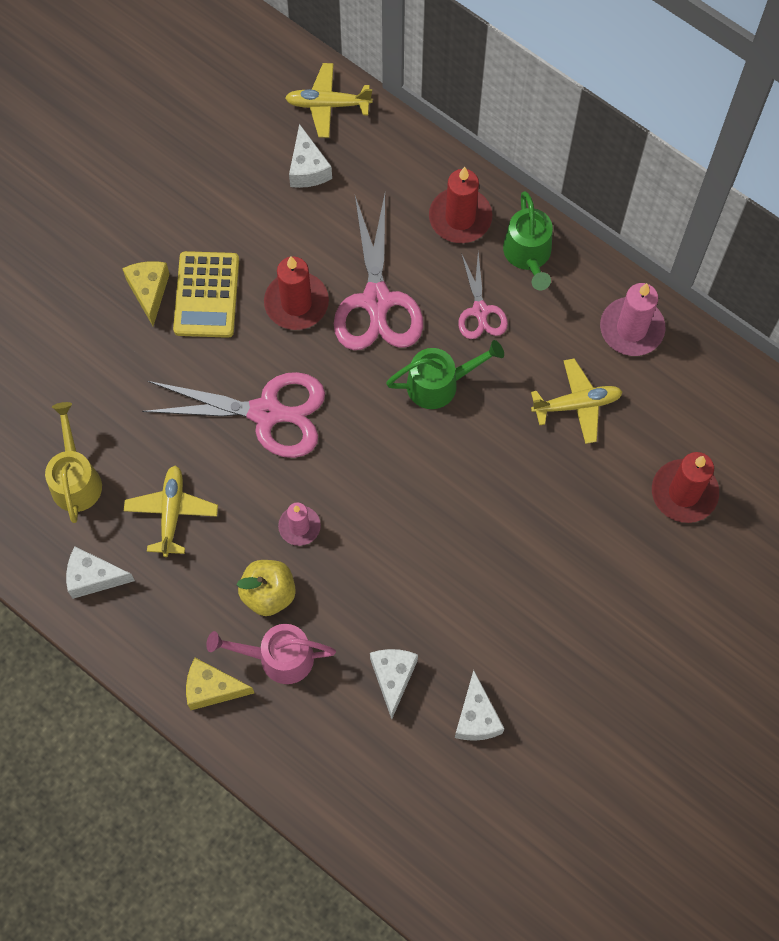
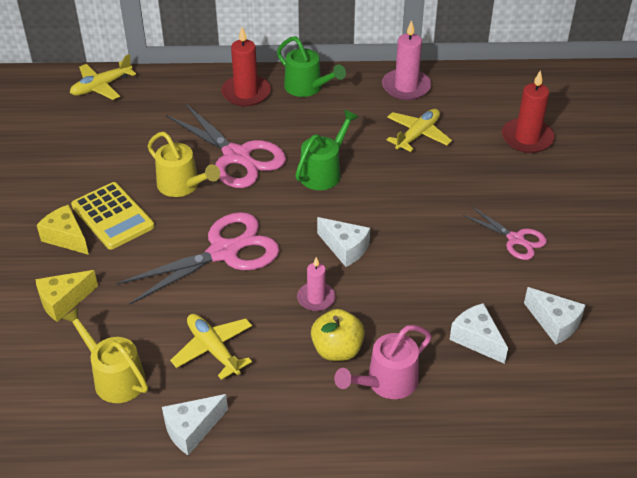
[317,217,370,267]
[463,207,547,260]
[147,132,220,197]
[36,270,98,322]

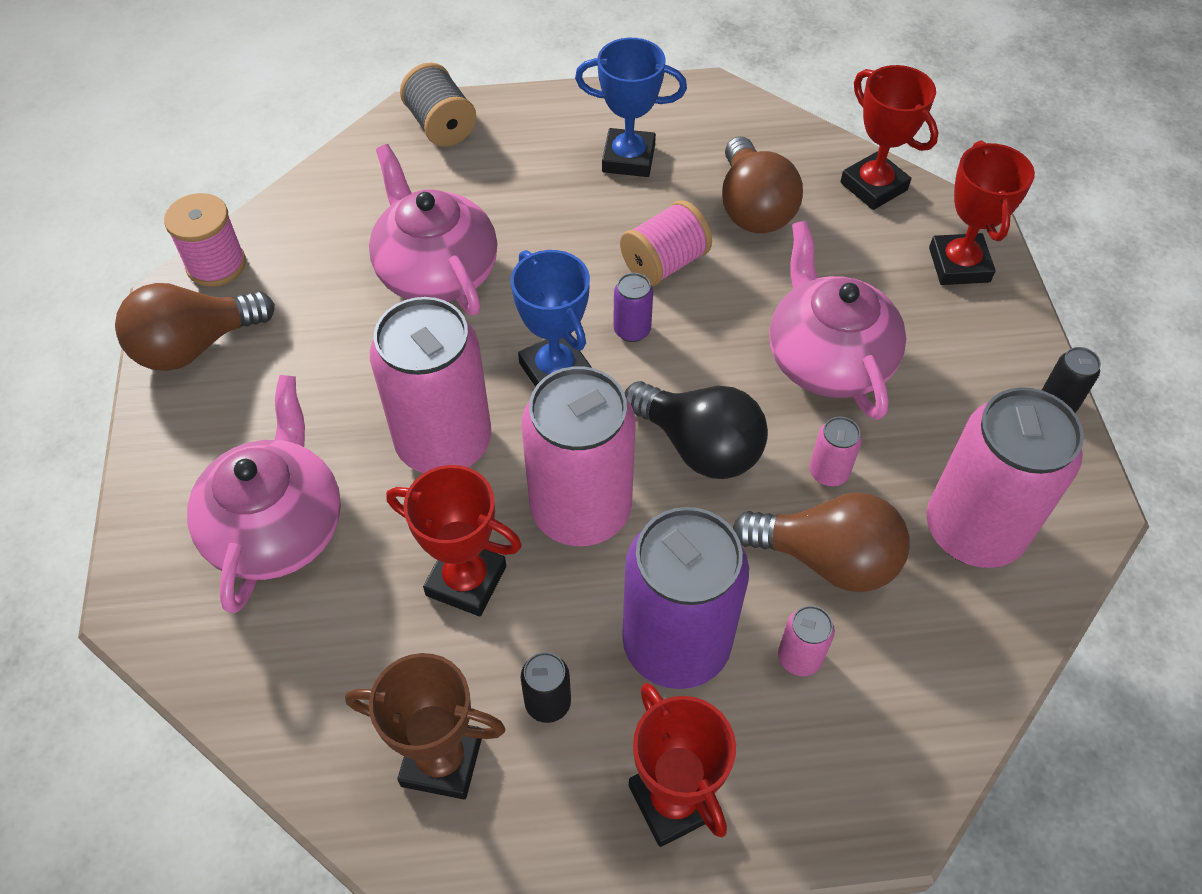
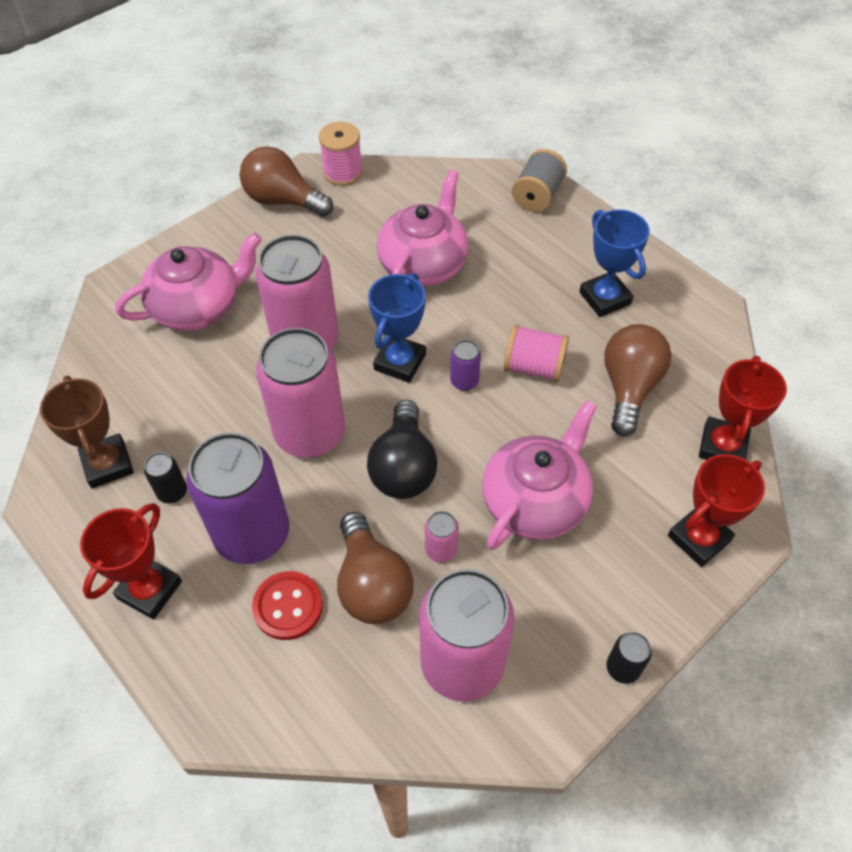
[604,324,672,437]
[386,465,522,616] (first image)
[252,571,323,640]

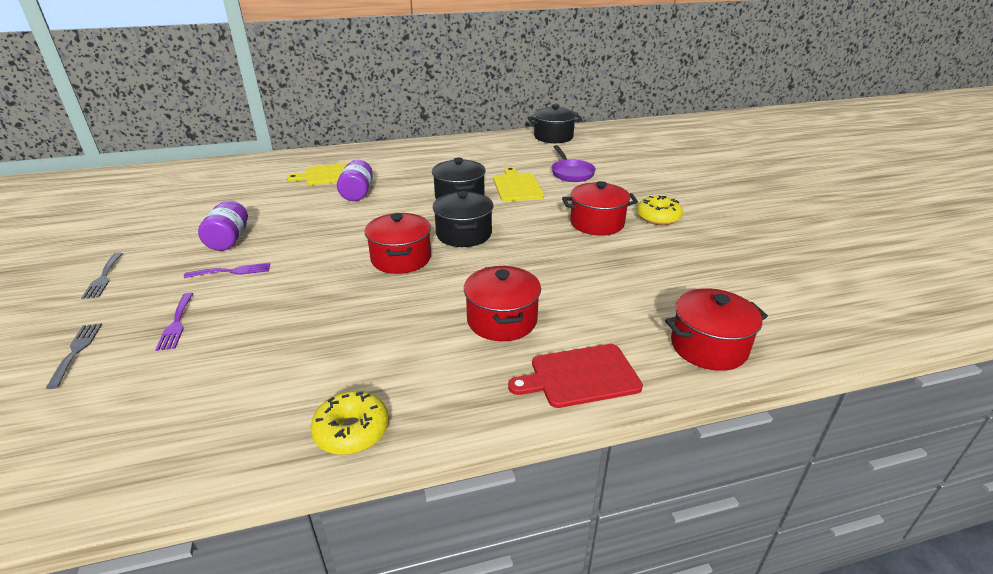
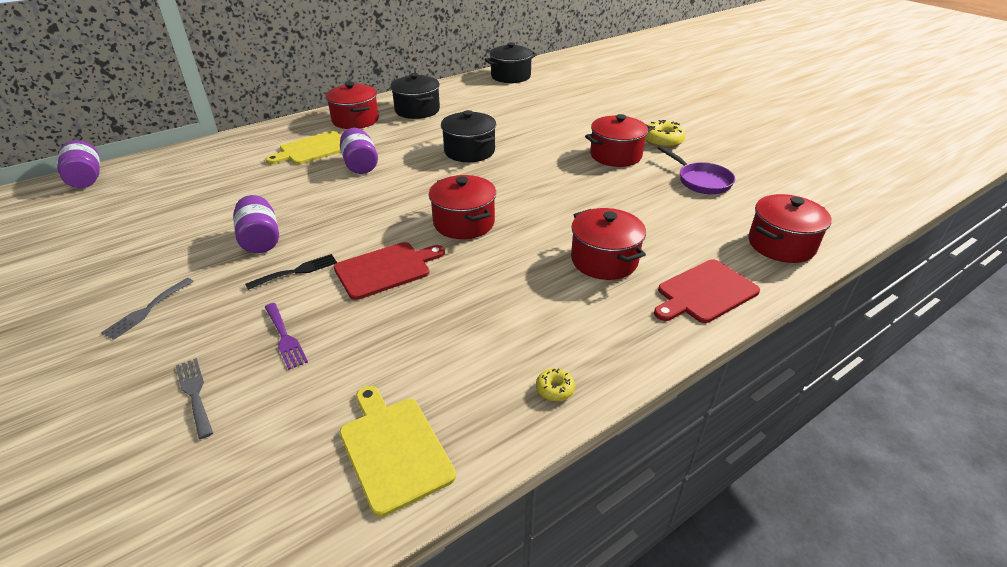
[657,146,735,194]
[340,386,456,517]
[390,73,440,119]
[101,278,194,340]
[245,254,337,290]
[536,368,575,401]
[326,82,379,129]
[57,140,100,188]
[334,242,445,300]

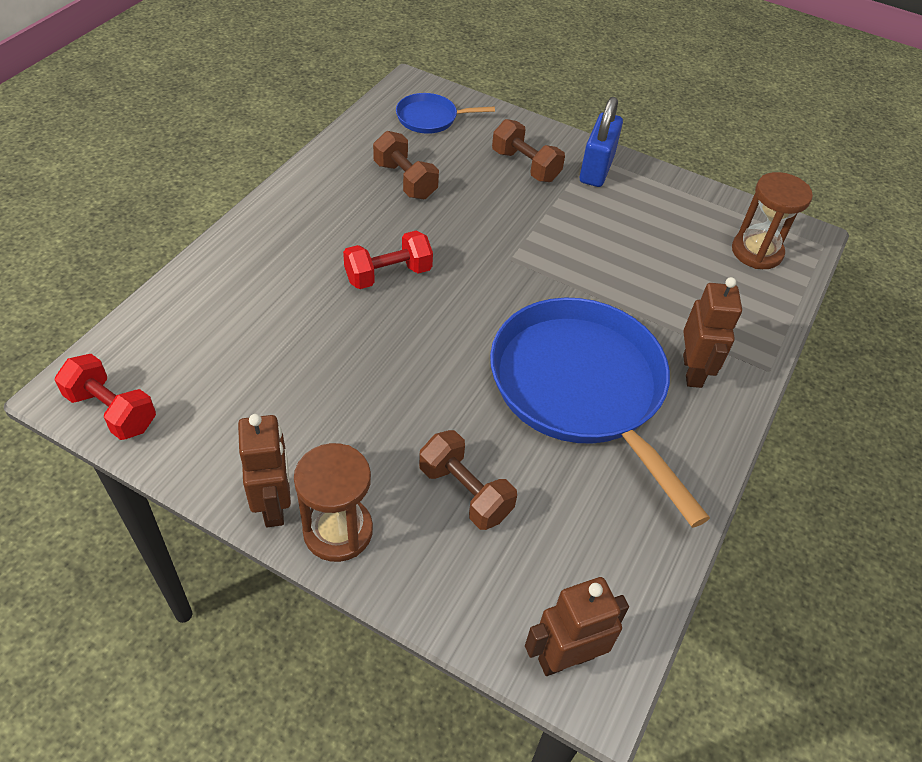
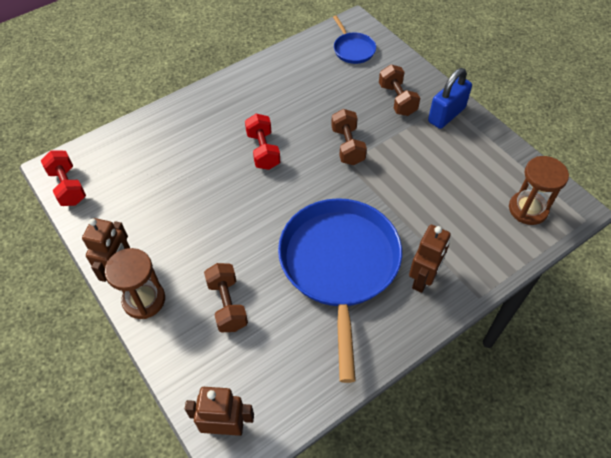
[333,15,376,64]
[331,109,367,165]
[245,114,280,170]

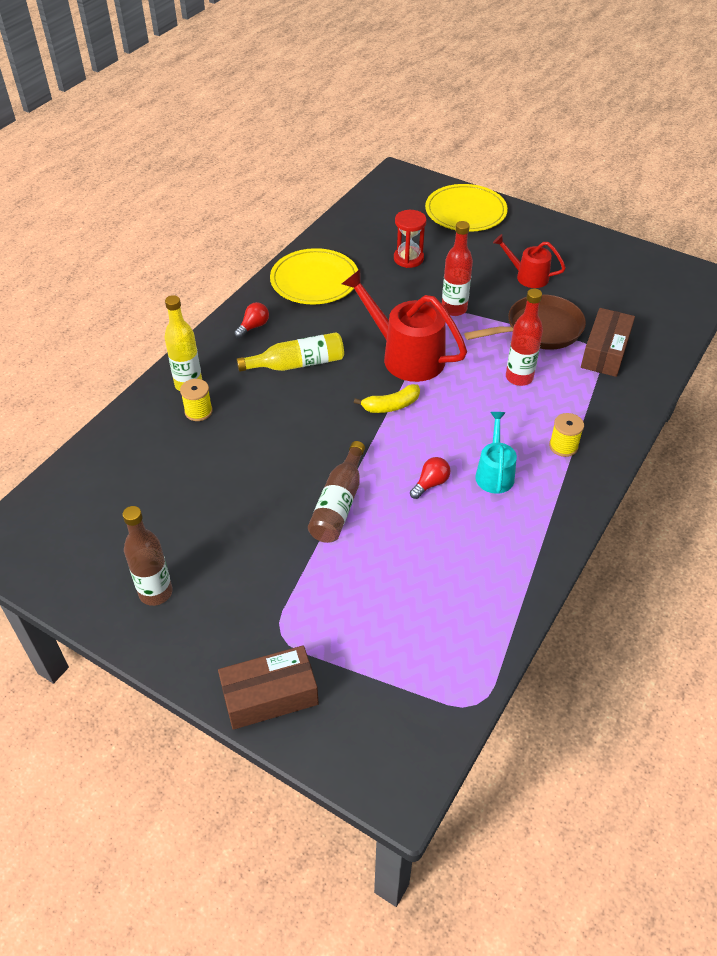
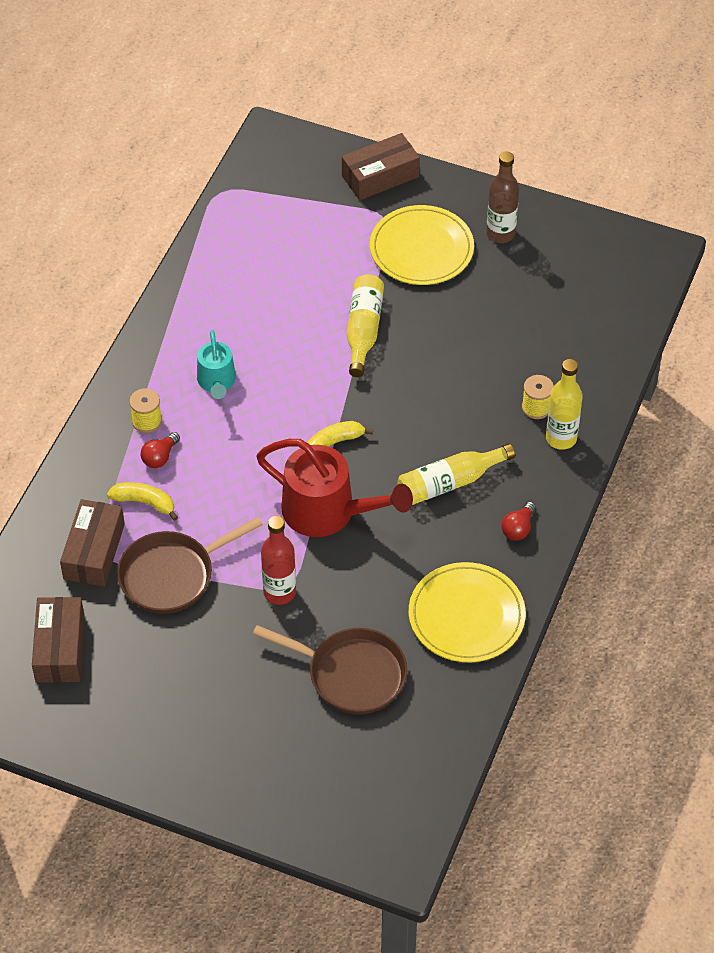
[370,205,474,285]
[253,625,407,714]
[493,234,566,288] (first image)
[506,289,543,386] (first image)
[347,274,384,377]
[141,432,180,468]
[107,482,178,521]
[32,597,84,683]

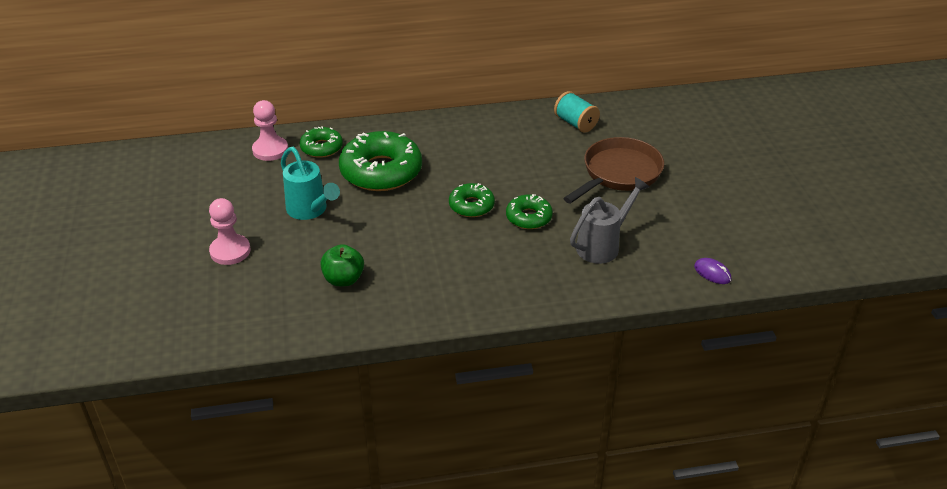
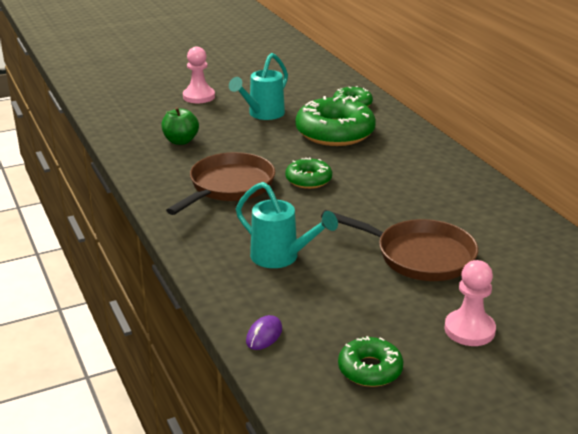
[554,91,600,133] (first image)
[444,260,496,346]
[236,182,338,268]
[338,336,403,387]
[166,152,275,215]

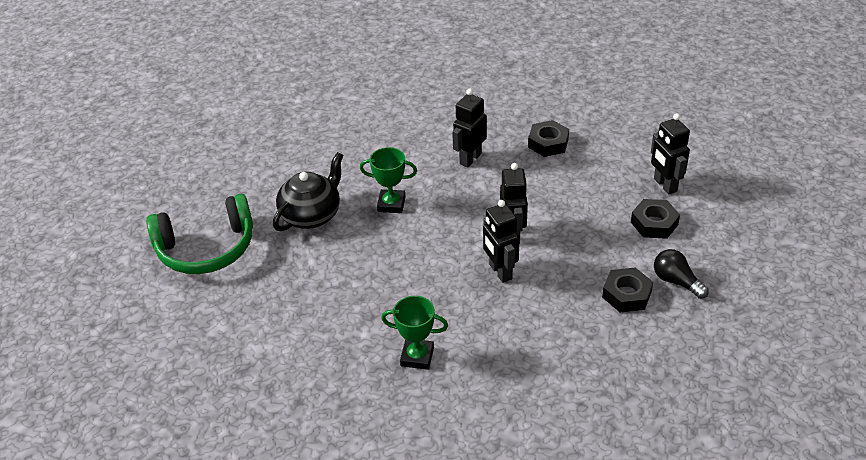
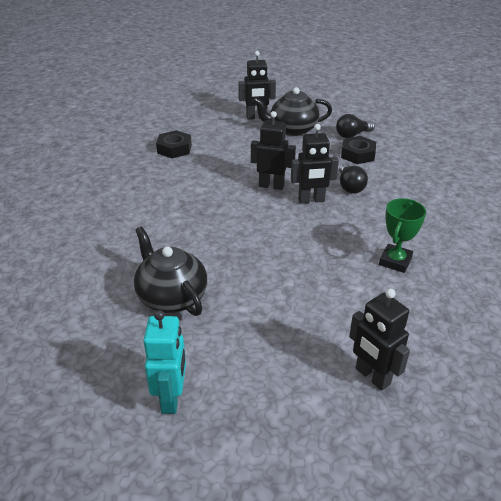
[349,289,410,391]
[360,147,417,213] (first image)
[143,310,186,414]
[252,87,332,136]
[339,164,368,193]

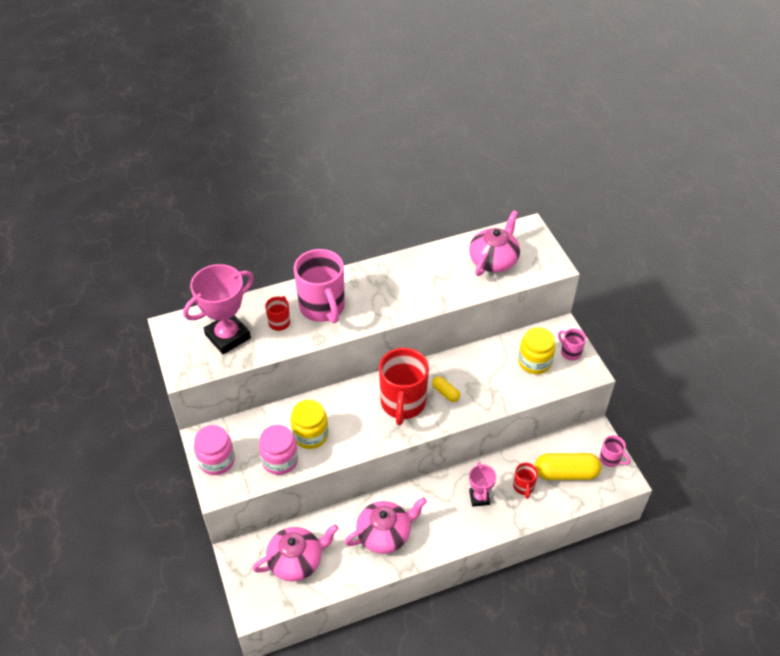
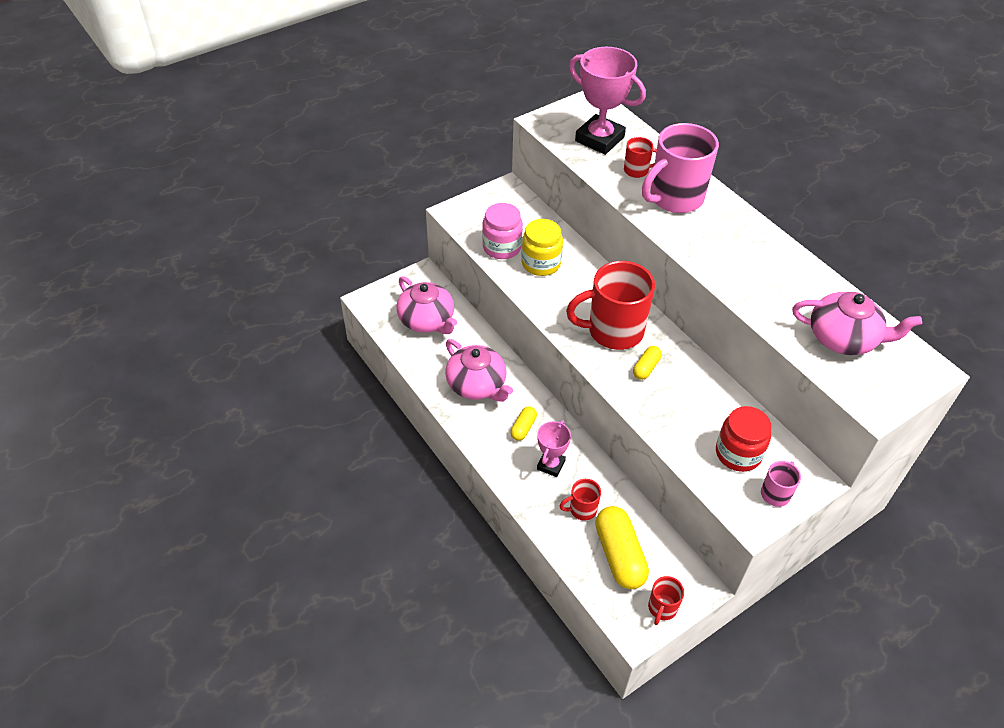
[716,406,772,472]
[194,425,235,475] (first image)
[648,576,684,625]
[537,420,571,477]
[510,406,537,441]

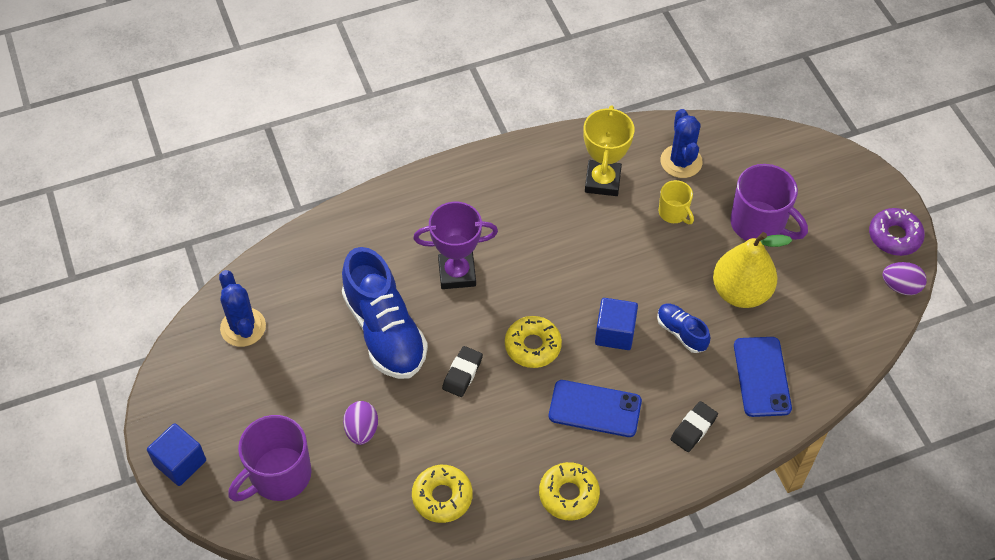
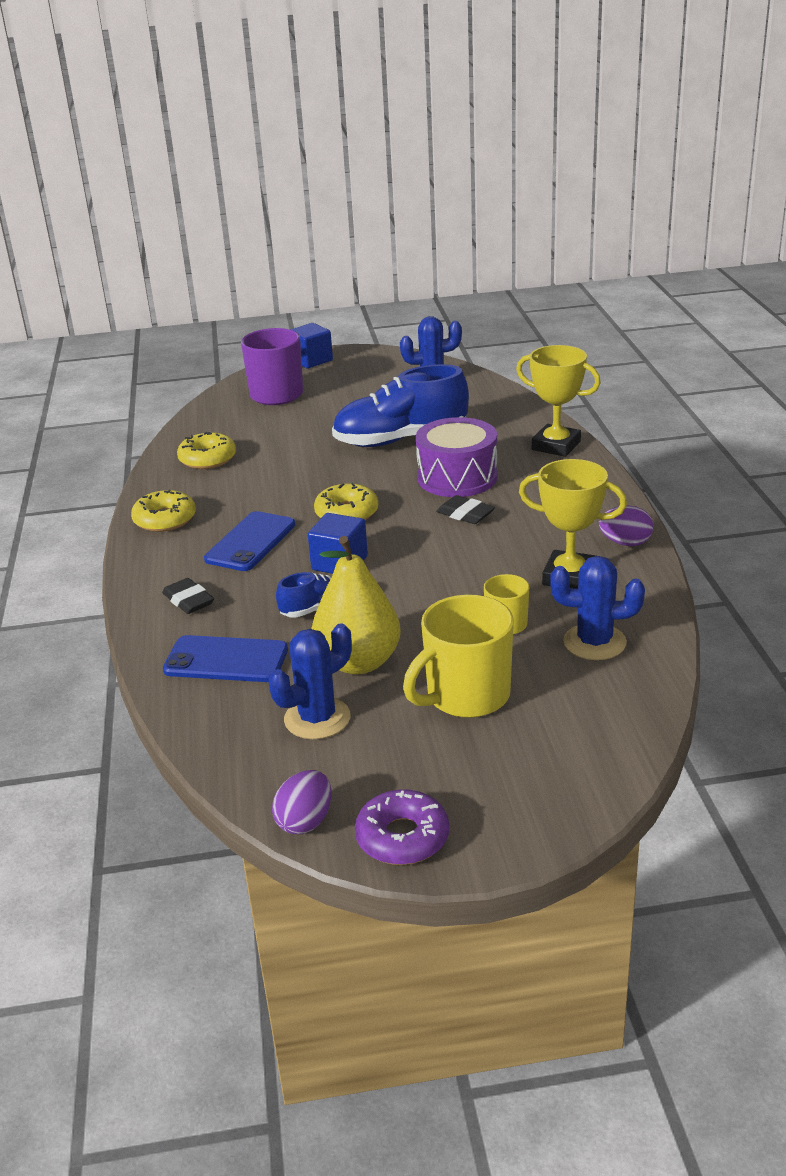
[403,595,514,718]
[416,417,498,497]
[436,495,495,524]
[599,506,653,546]
[516,345,601,457]
[269,623,352,739]

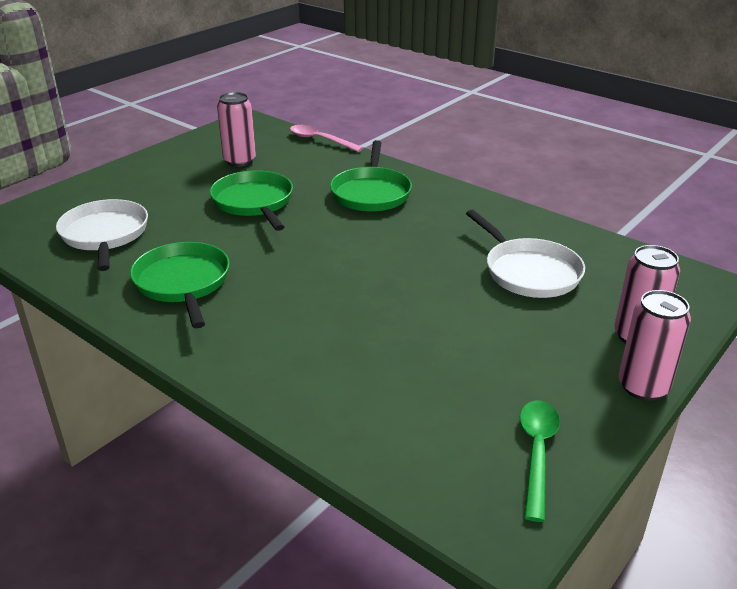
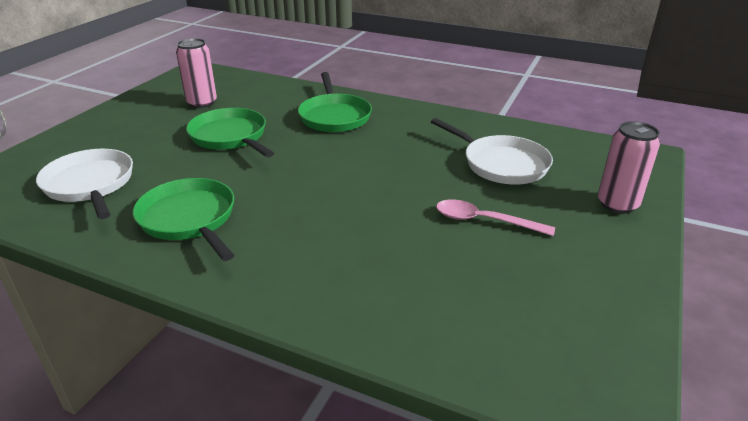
[436,199,555,236]
[619,290,691,401] (first image)
[520,401,560,522] (first image)

